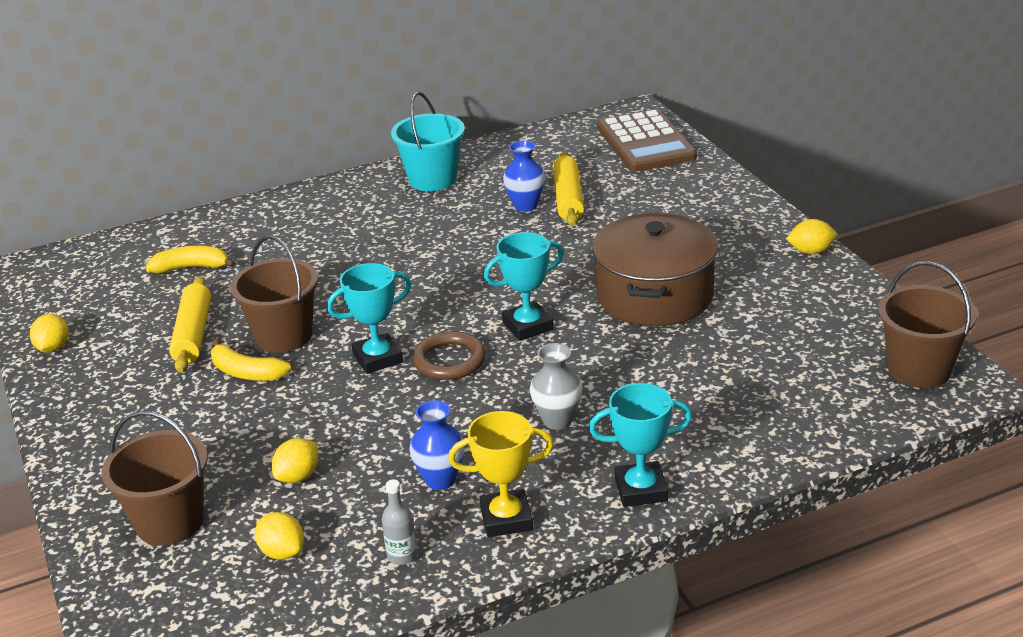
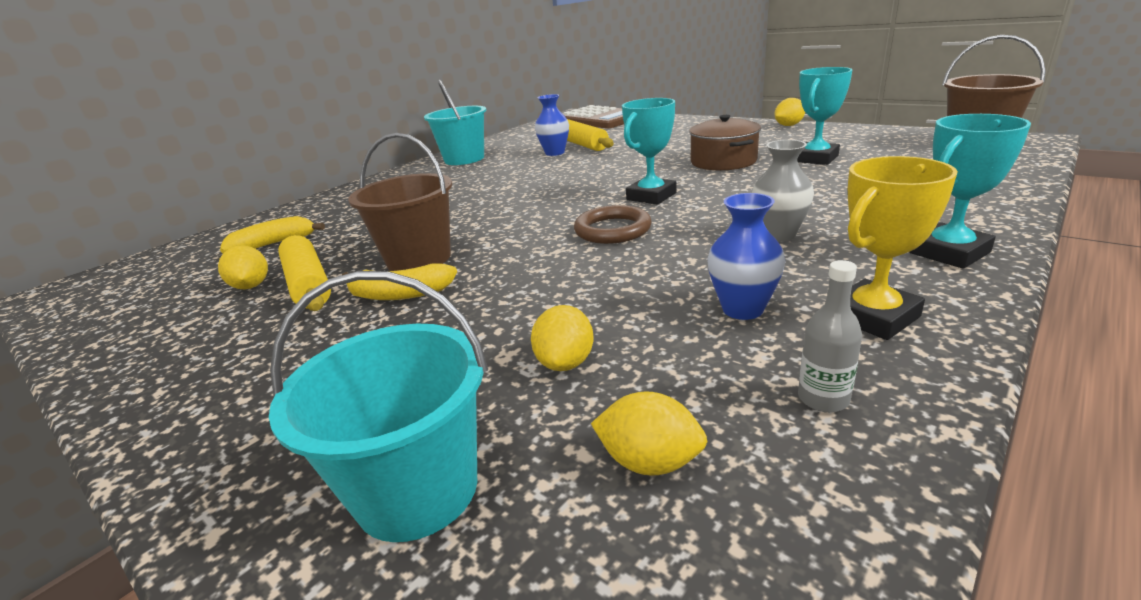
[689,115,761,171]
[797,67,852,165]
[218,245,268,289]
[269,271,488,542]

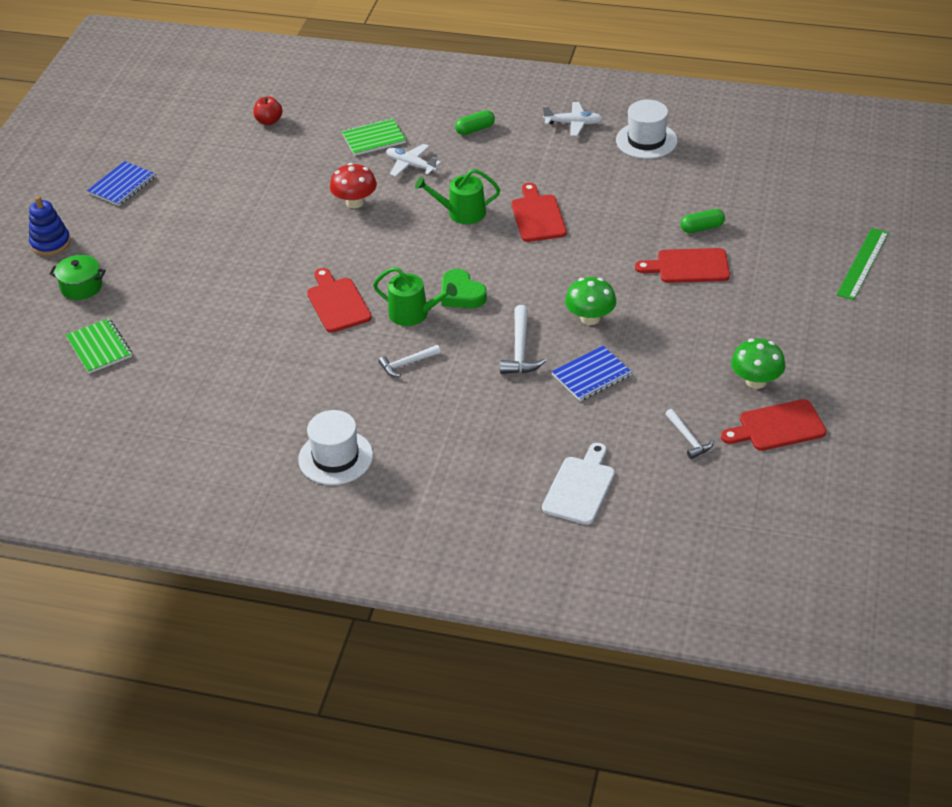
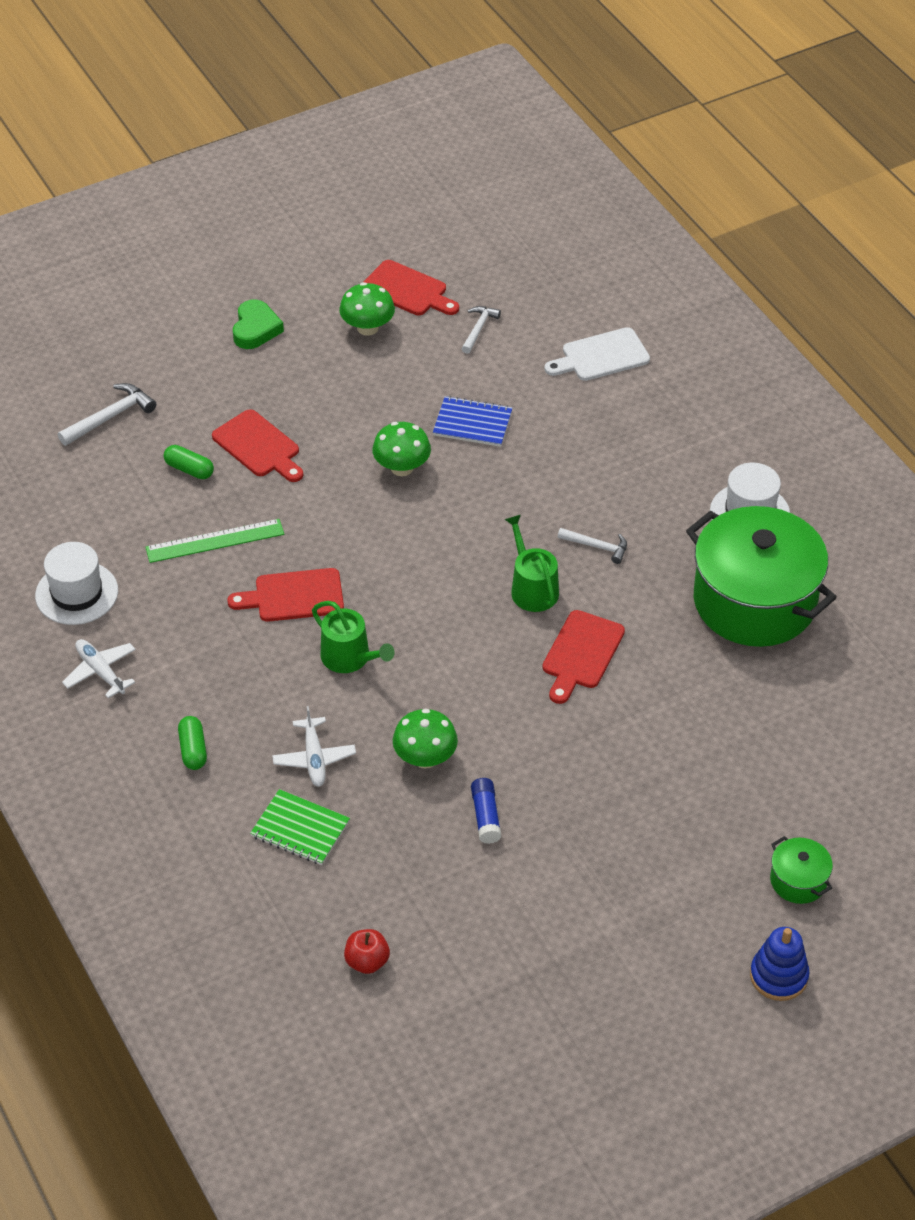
[178,716,207,770]
[87,161,156,206] (first image)
[393,709,458,768]
[227,568,344,622]
[145,519,284,563]
[233,299,284,349]
[58,383,156,446]
[66,318,132,374] (first image)
[686,506,837,647]
[471,778,501,844]

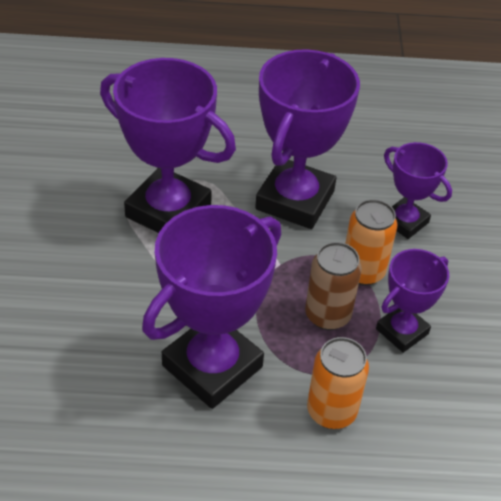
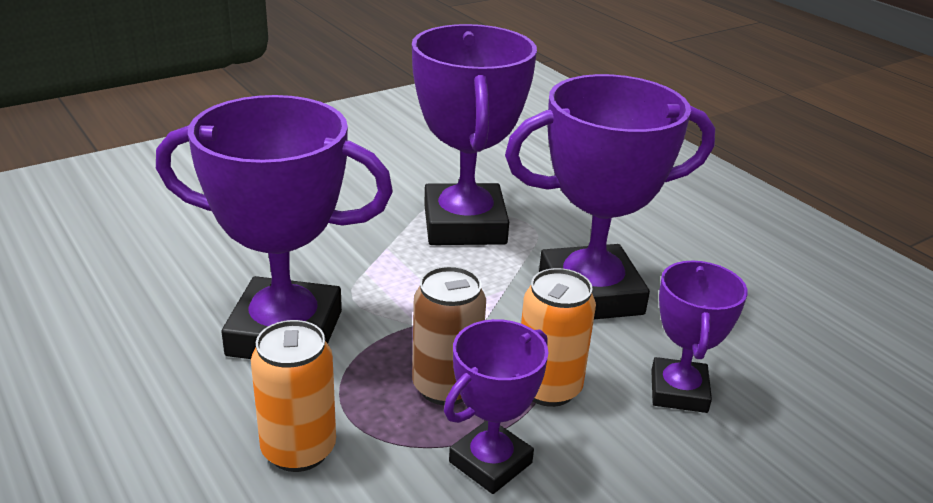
[444,319,549,494]

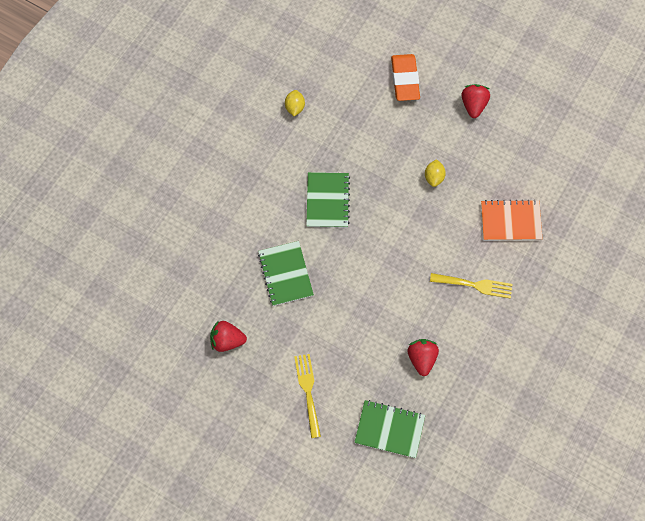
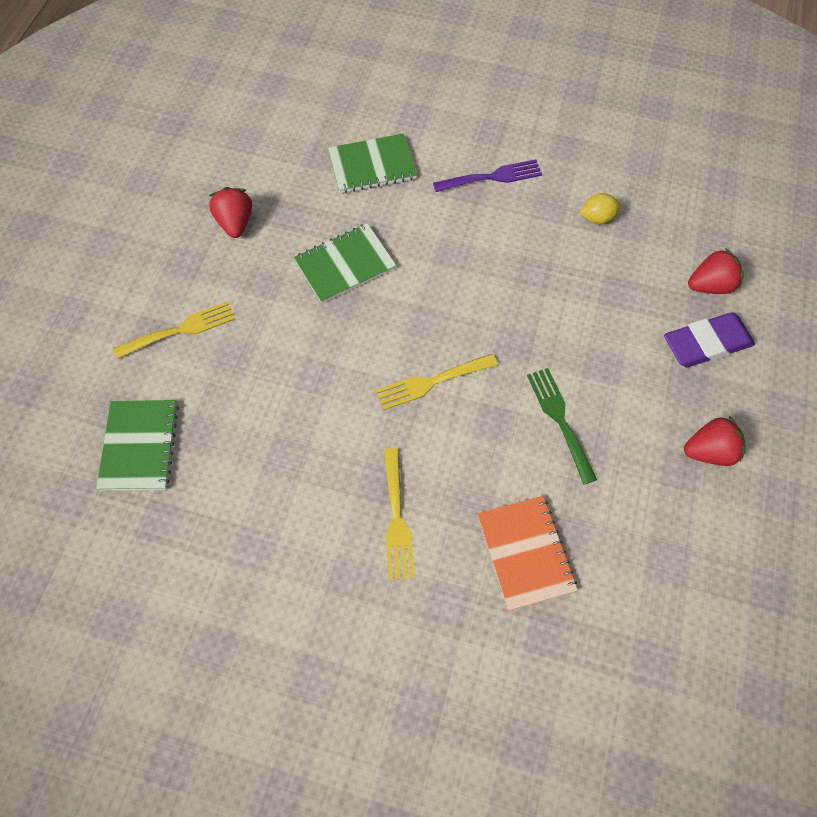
[664,312,755,367]
[527,368,597,485]
[328,134,417,193]
[688,248,744,294]
[433,159,542,192]
[376,354,498,410]

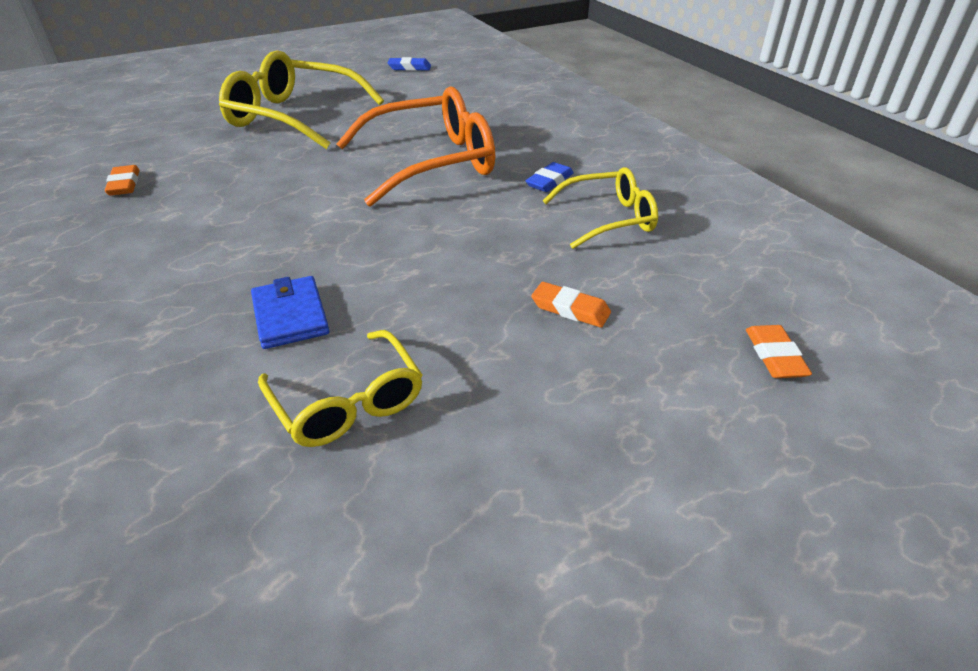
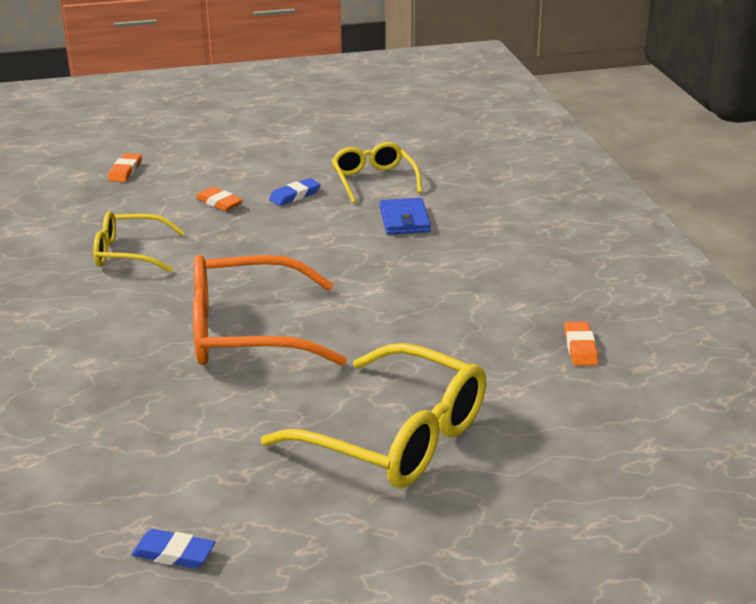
[269,178,321,206]

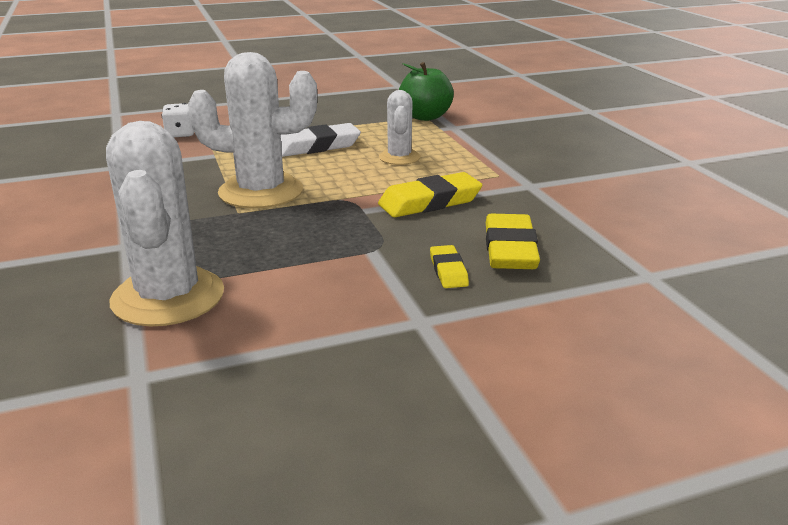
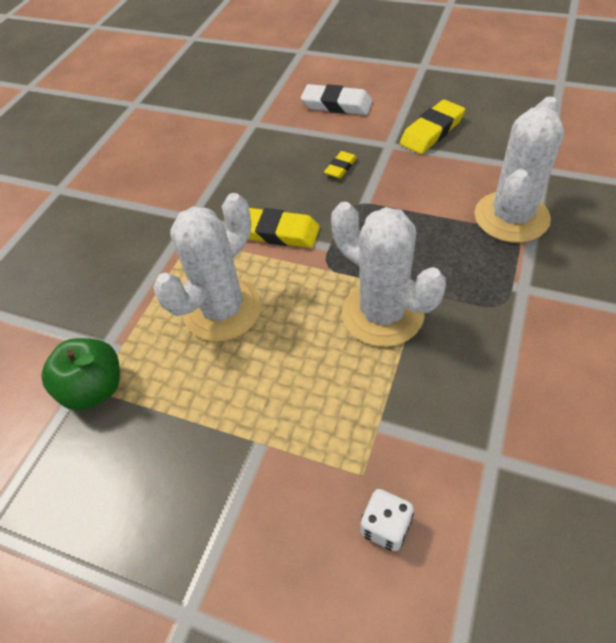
[153,193,262,342]
[301,84,373,115]
[400,100,465,154]

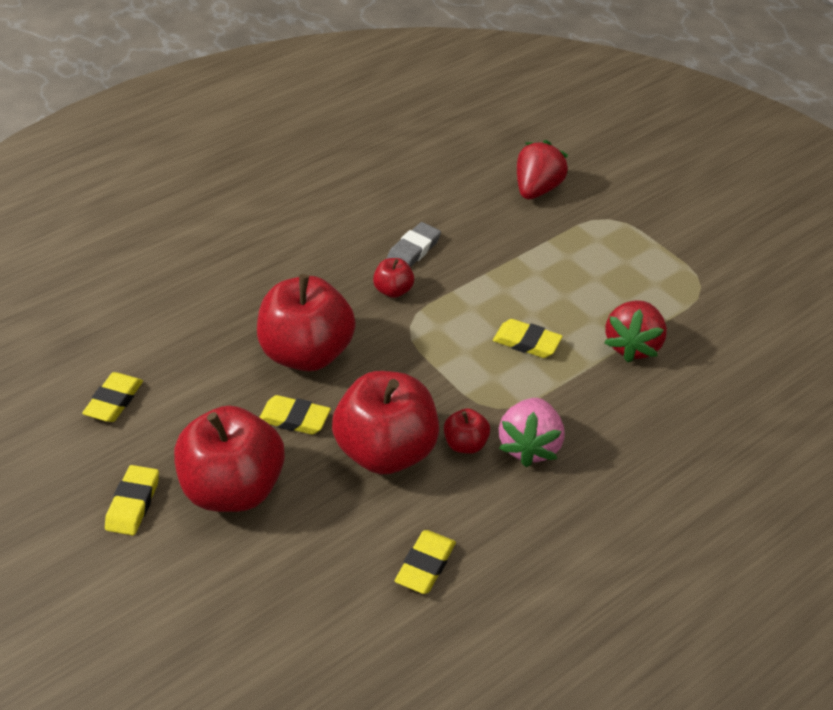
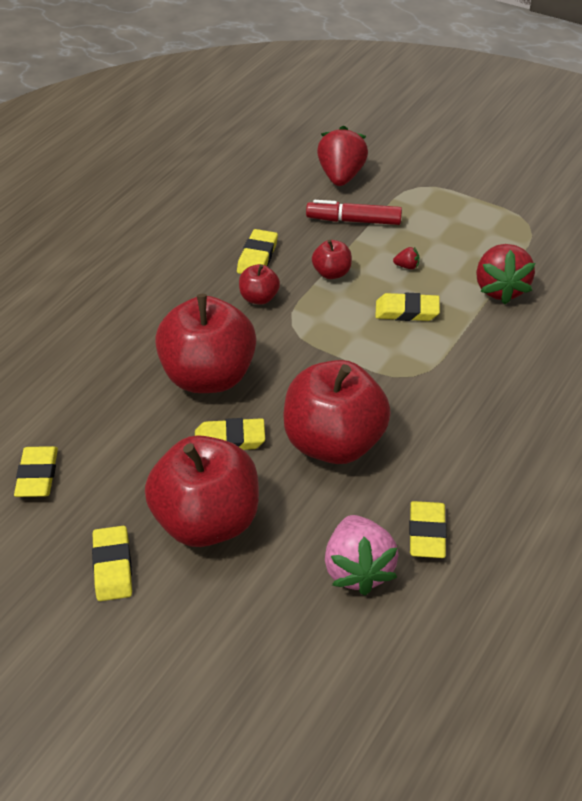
[237,229,278,274]
[325,515,399,596]
[312,240,352,279]
[306,200,402,225]
[393,247,420,269]

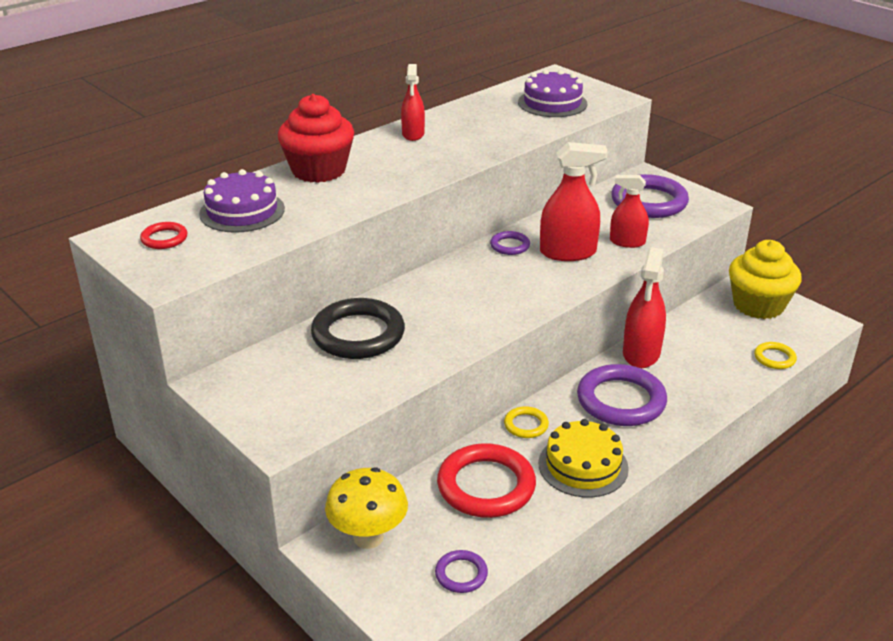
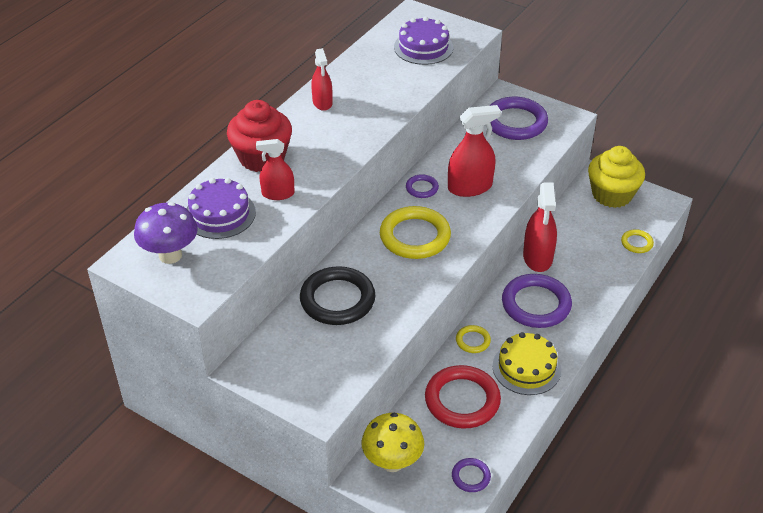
[256,139,294,200]
[134,202,198,264]
[380,206,451,259]

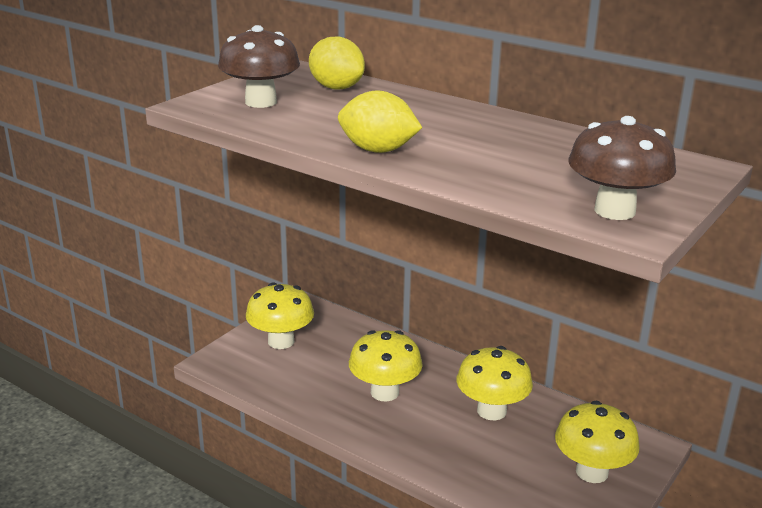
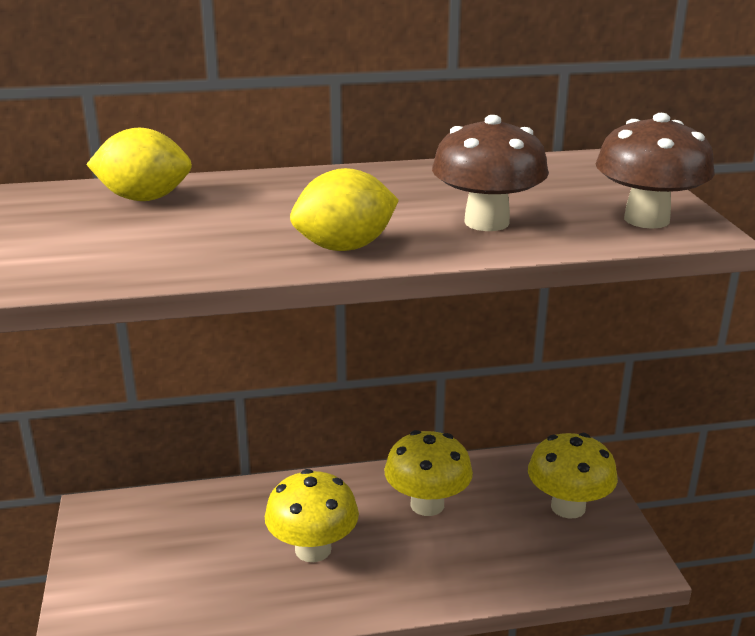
[432,115,549,231]
[246,283,314,349] (first image)

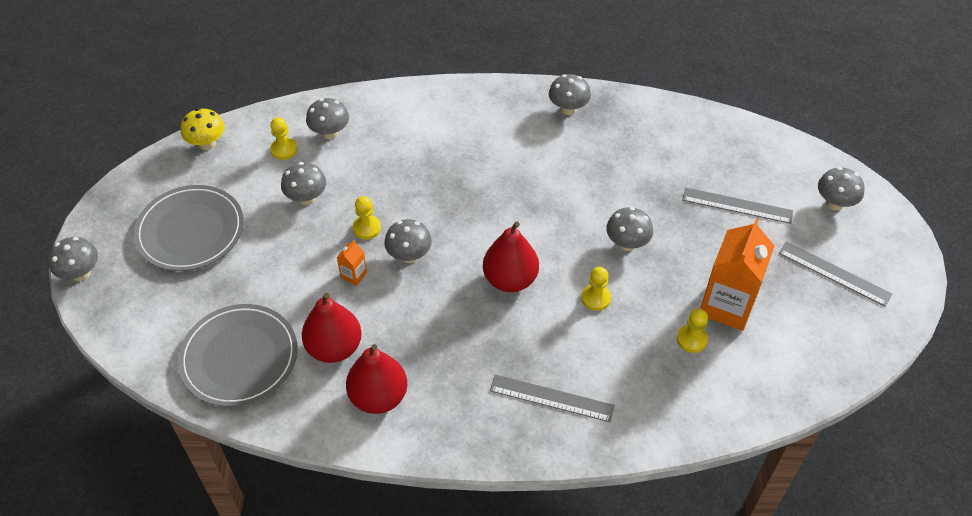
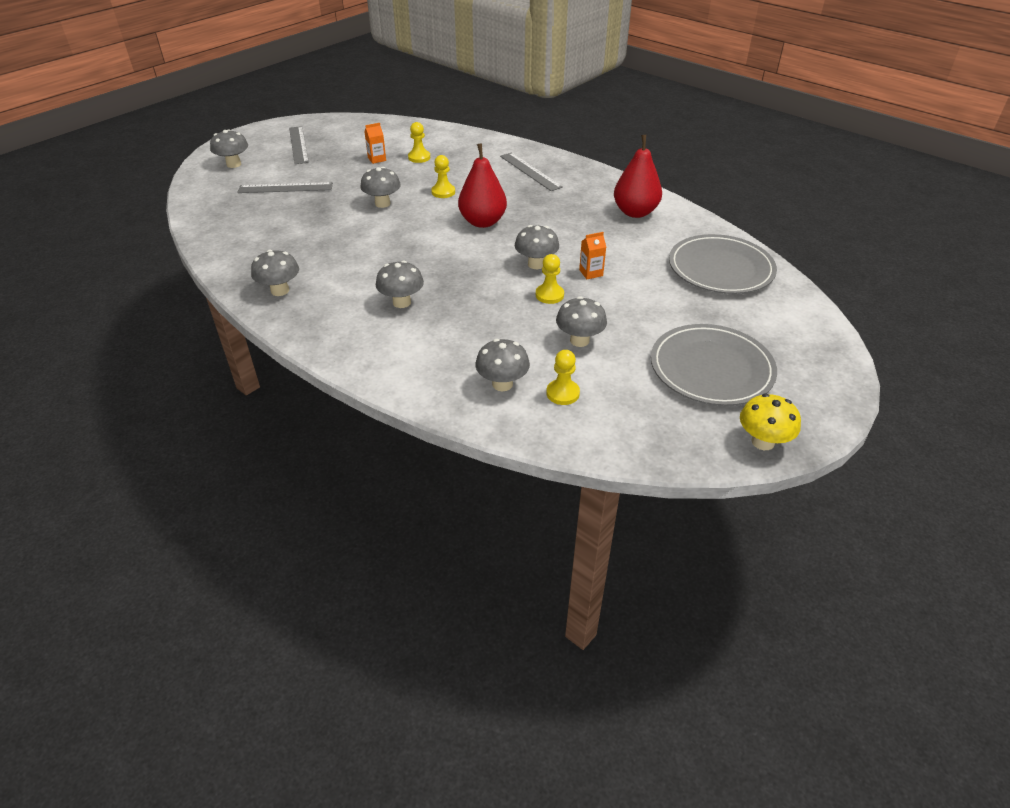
[740,394,801,450]
[237,182,333,193]
[364,123,386,164]
[376,260,424,308]
[302,293,362,363] (first image)

